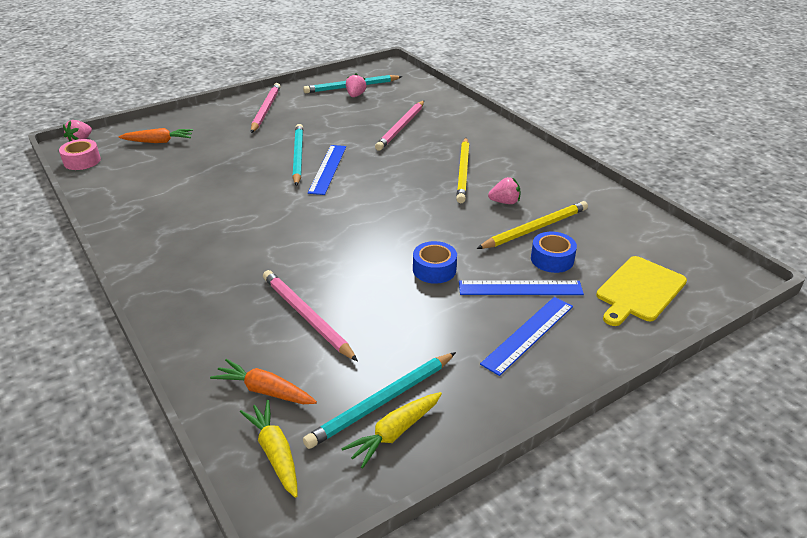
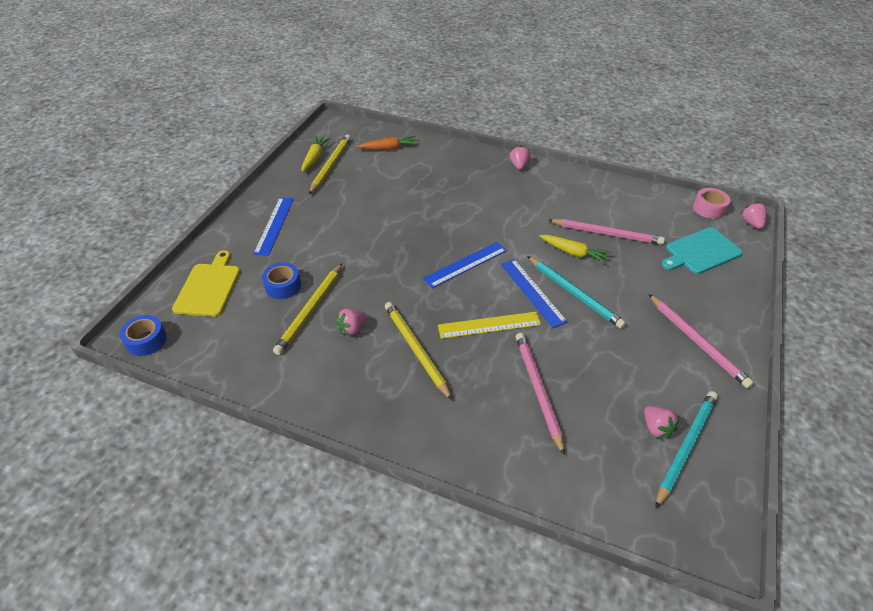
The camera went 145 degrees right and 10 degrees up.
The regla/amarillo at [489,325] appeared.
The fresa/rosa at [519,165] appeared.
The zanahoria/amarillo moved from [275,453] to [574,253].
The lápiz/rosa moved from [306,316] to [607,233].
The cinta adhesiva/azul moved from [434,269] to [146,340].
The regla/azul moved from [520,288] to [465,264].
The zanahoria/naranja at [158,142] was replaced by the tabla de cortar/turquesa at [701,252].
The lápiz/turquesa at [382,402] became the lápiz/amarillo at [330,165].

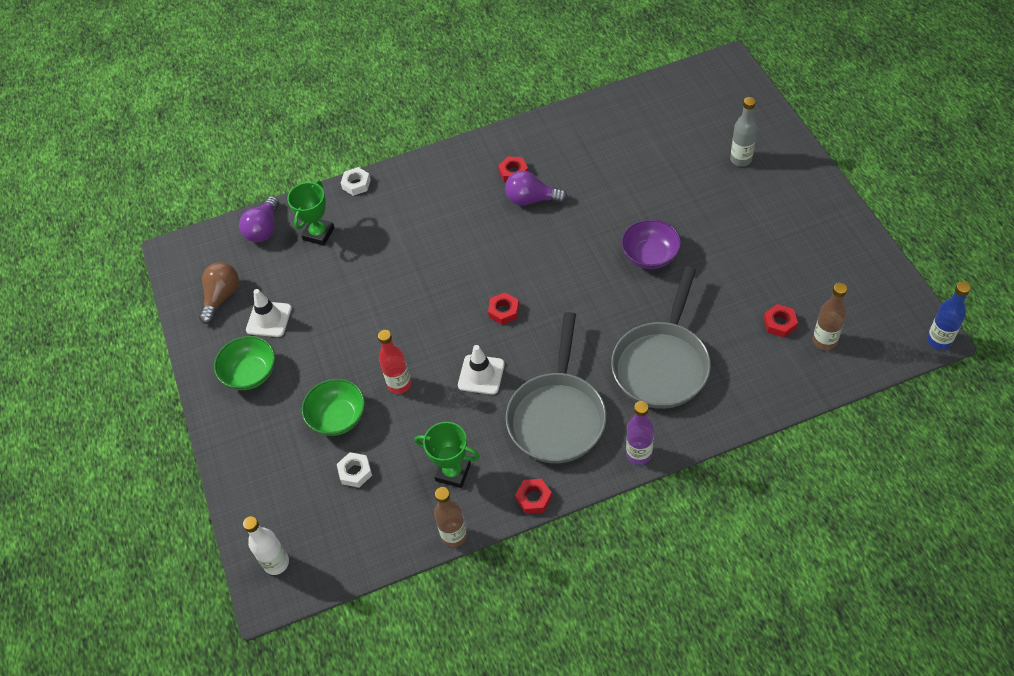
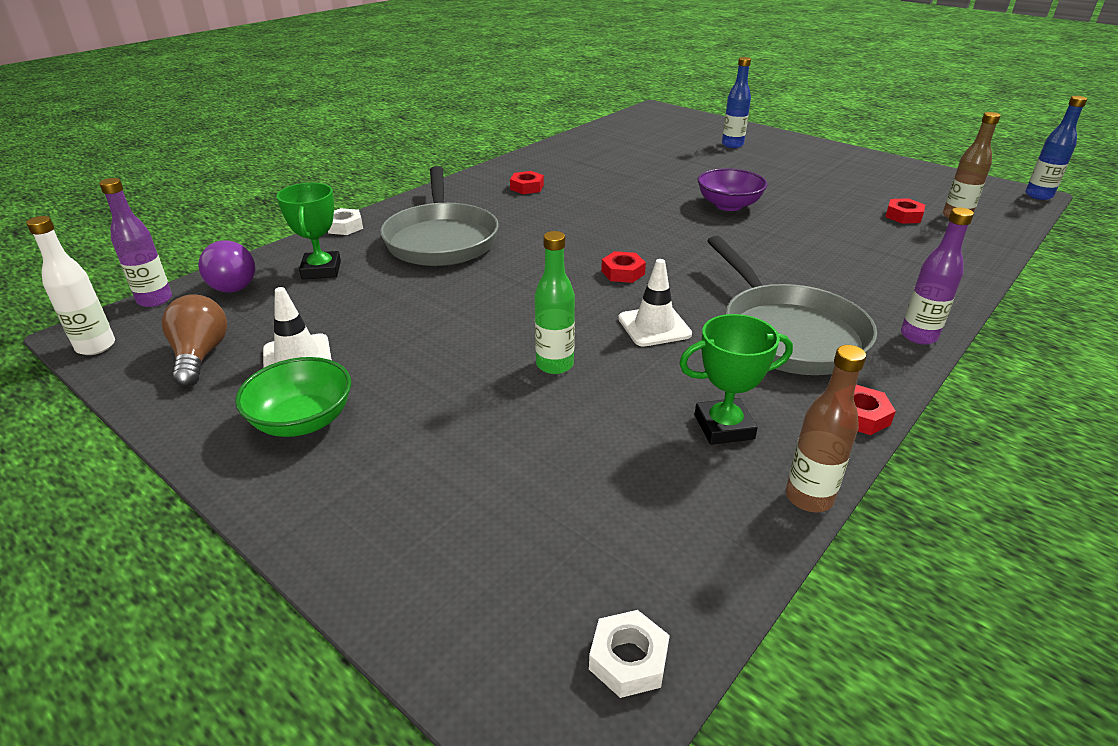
The camera went 35 degrees left and 20 degrees down.
The cuenco/verde at [338,417] disappeared.
The bombilla/morado at [531,199] disappeared.
The botella/morado at [155,300] appeared.
The botella/blanco moved from [276,563] to [96,346].
The tuerca/blanco moved from [355,472] to [628,659].
The sartén/gris moved from [662,364] to [441,239].
The botella/rojo at [399,384] became the botella/verde at [554,365].
The botella/gris at [741,159] became the botella/azul at [732,145].

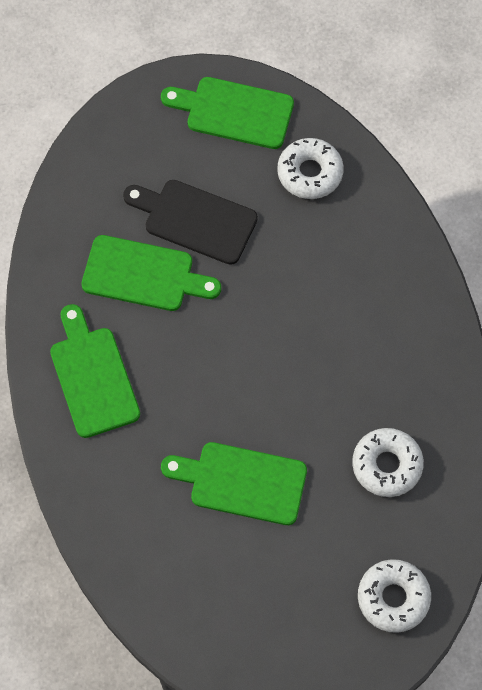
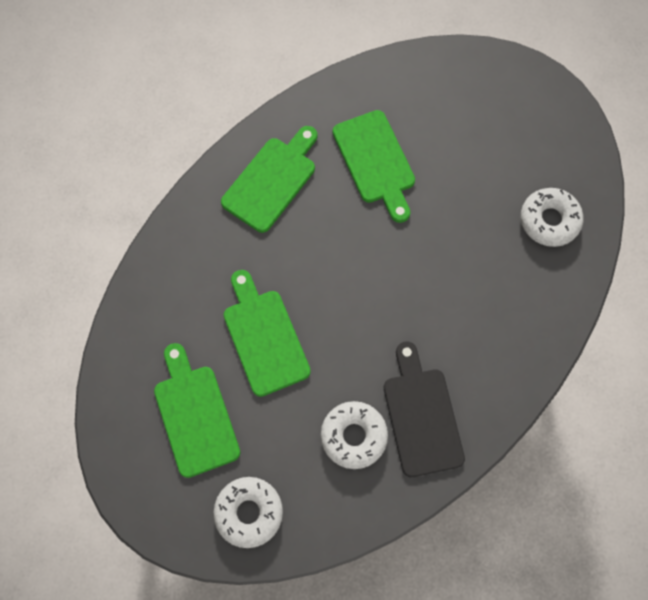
The camera went 55 degrees right and 5 degrees up.
The tabla de cortar/negro moved from [195,220] to [421,416].
The tabla de cortar/verde moved from [234,112] to [195,415].

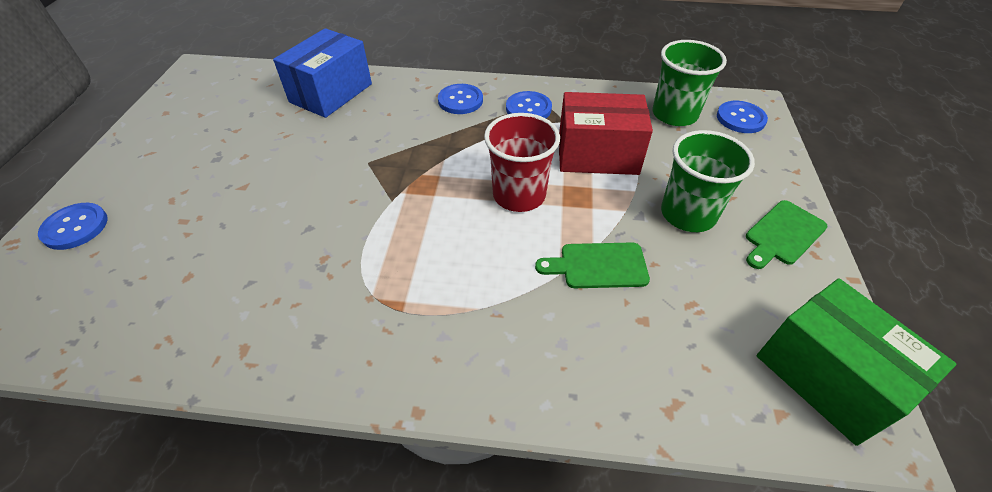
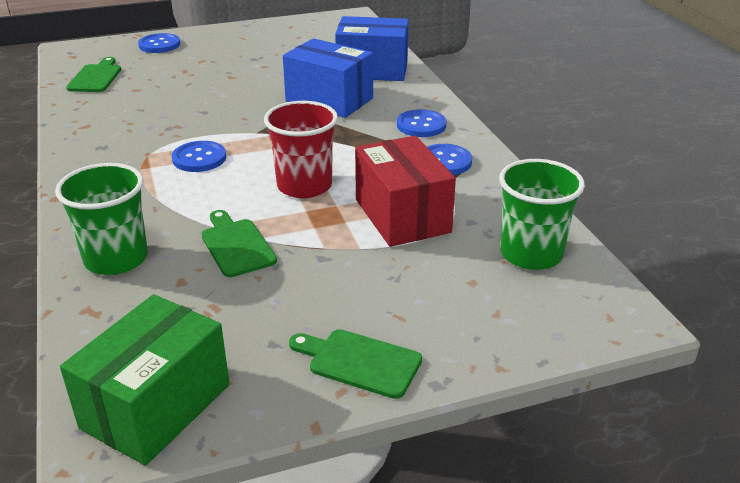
The camera went 65 degrees right and 15 degrees down.
The tabla de cortar/verde at [96,77] appeared.
The caja/azul at [329,100] appeared.
The vaso/verde moved from [688,214] to [116,259].
The botón/azul moved from [740,118] to [199,158].

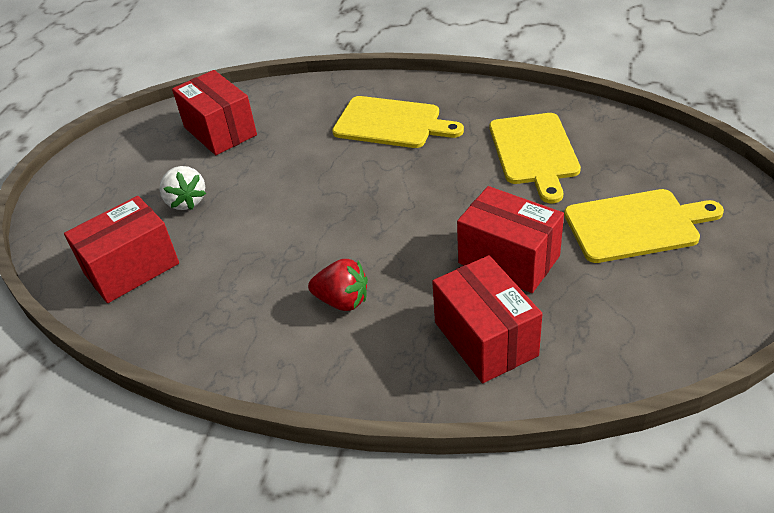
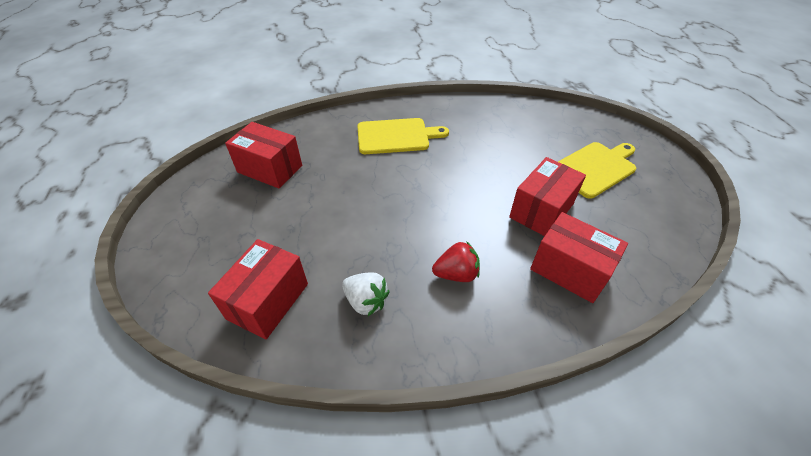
The camera went 30 degrees left and 5 degrees up.
The tabla de cortar/amarillo at [534,152] disappeared.
The fresa/blanco moved from [186,201] to [366,301].
The caja/rojo at [508,259] turned 60 degrees counterclockwise.

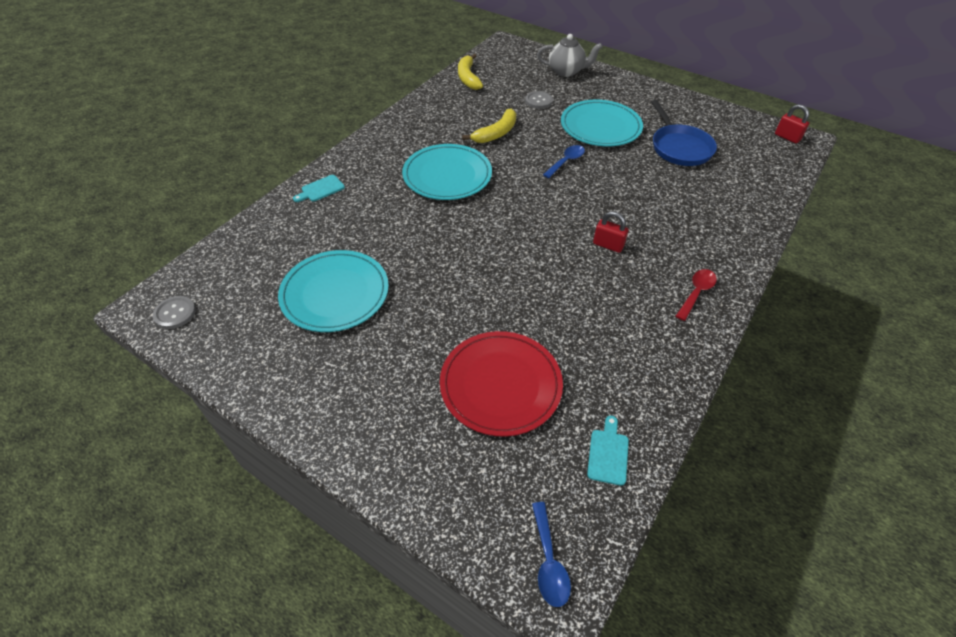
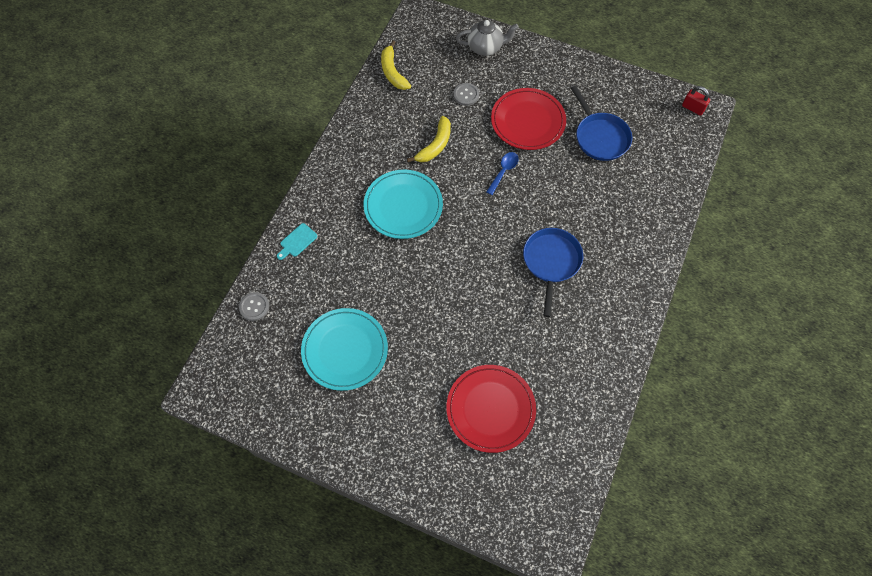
The camera went 10 degrees left and 15 degrees up.
The cuchara/azul at [548,561] disappeared.
The tabla de cortar/turquesa at [608,453] disappeared.
The cuchara/rojo at [696,293] disappeared.
The botón/gris moved from [175,313] to [254,307].
The candado/rojo at [608,245] was replaced by the sartén/azul at [551,262].
The plato/turquesa at [600,127] became the plato/rojo at [528,121].

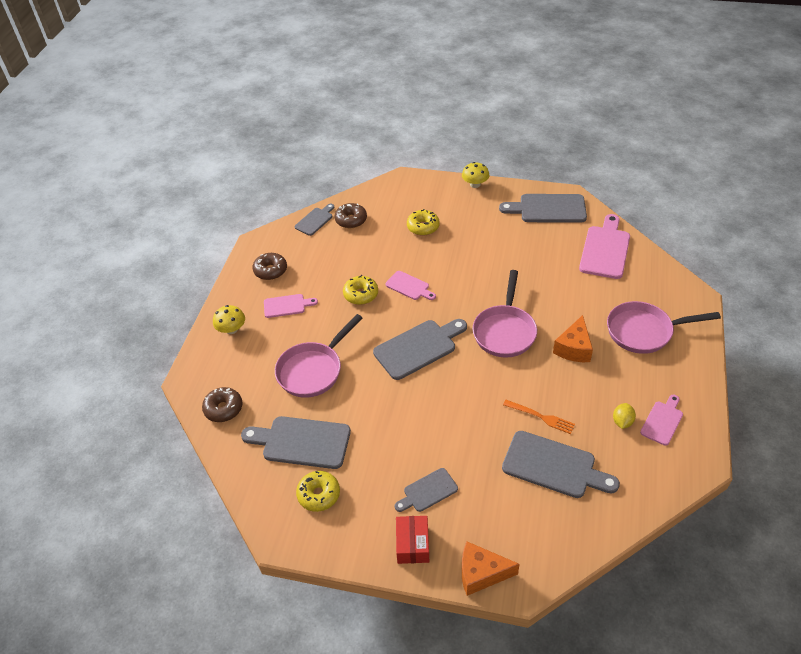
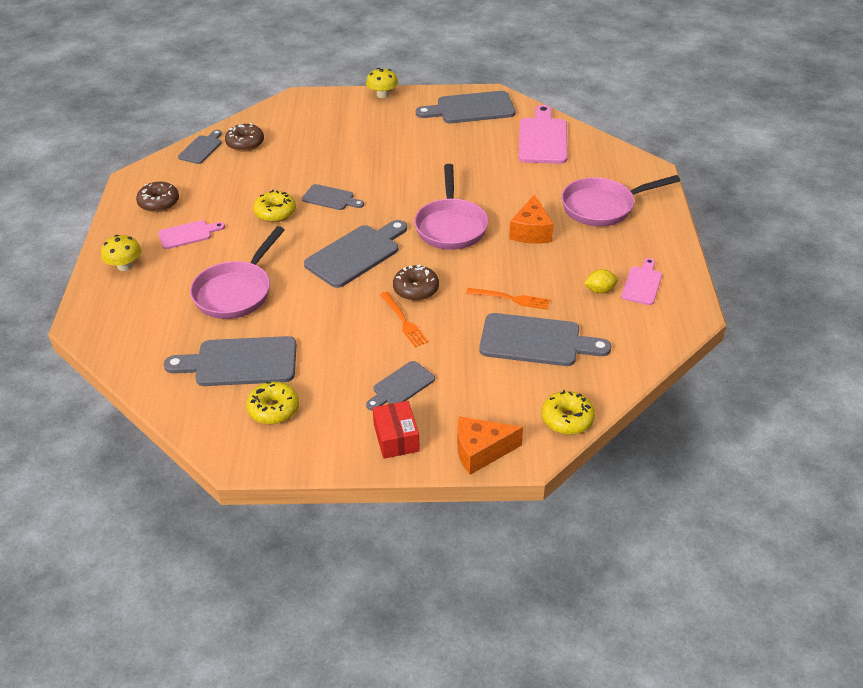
The camera went 15 degrees left and 5 degrees down.
The tenedor/naranja at [404,321] appeared.
The rosquilla/marrón moved from [223,409] to [416,289].
The rosquilla/amarillo moved from [423,227] to [567,419].
The tabla de cortar/rosa at [409,286] became the tabla de cortar/gris at [330,198].
The limón/amarillo at [622,422] turned 75 degrees clockwise.

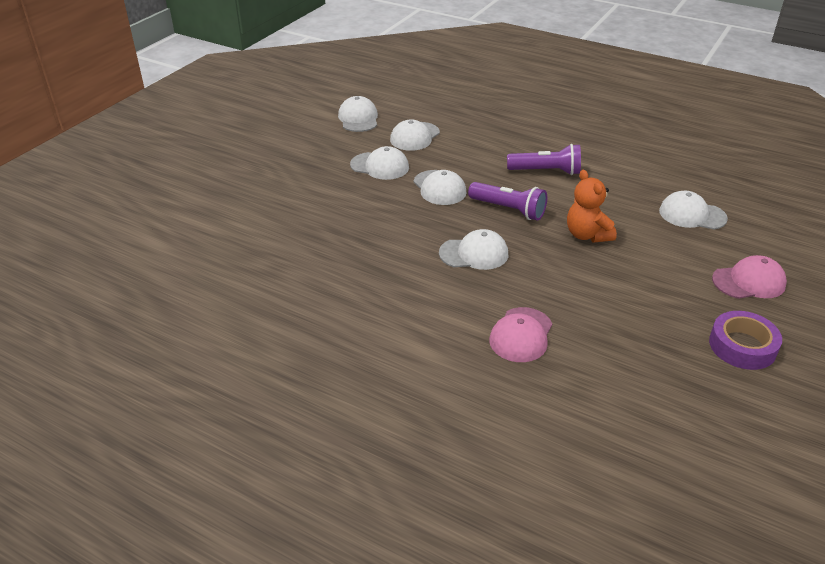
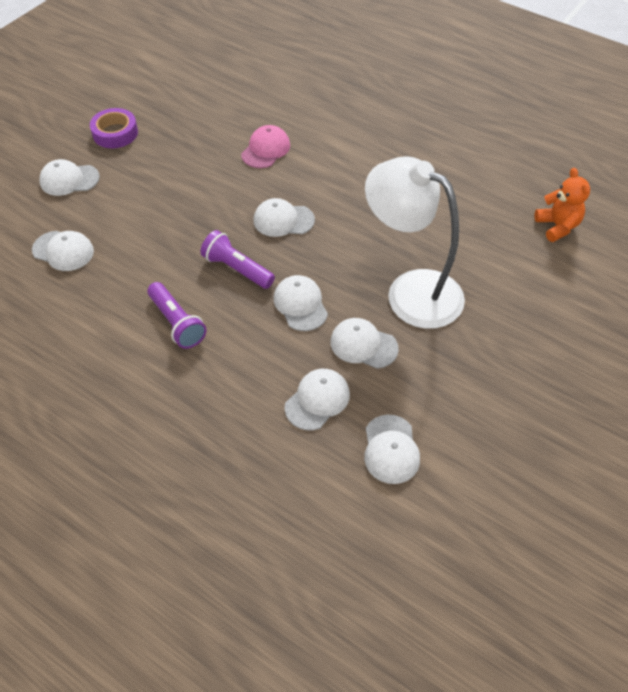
The camera went 175 degrees left and 15 degrees up.
The lámpara/blanco at [411,291] appeared.
The osito/naranja moved from [587,235] to [557,226].
The gorra/rosa at [749,282] became the gorra/blanco at [69,180].
The lámpara de mano/morado at [546,171] turned 135 degrees counterclockwise.

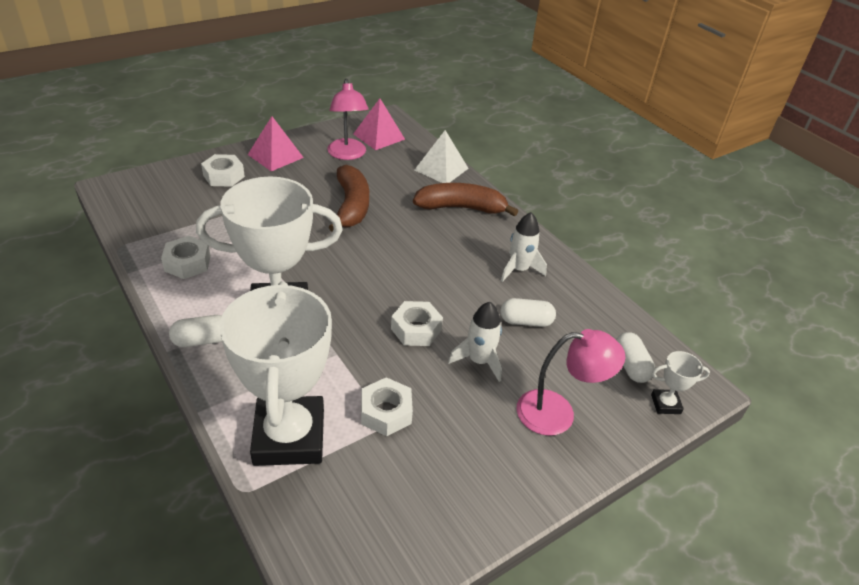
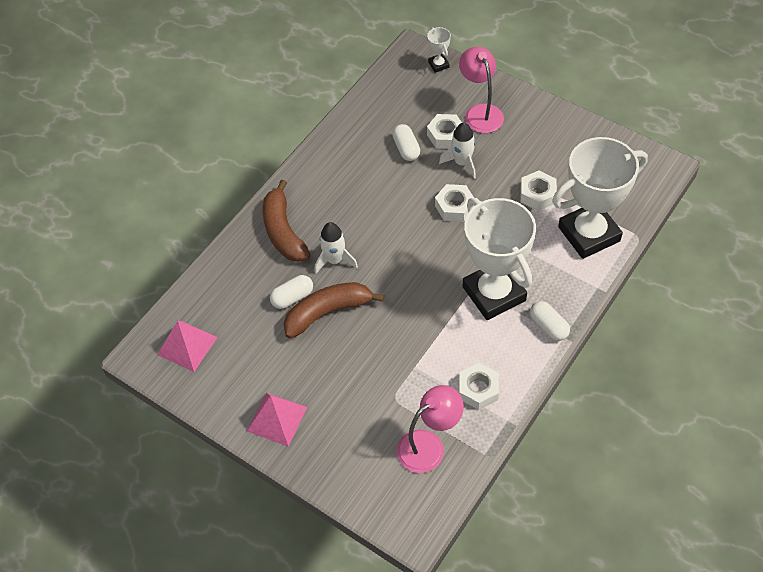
The camera went 105 degrees left and 15 degrees up.
The pirámide/blanco at [441,169] disappeared.
The tuerca/blanco moved from [224,176] to [446,135].
The lámpara/rosa moved from [347,154] to [429,445].
The cohete/blanco moved from [519,269] to [335,260].
The cápsula/blanco moved from [630,366] to [292,297].

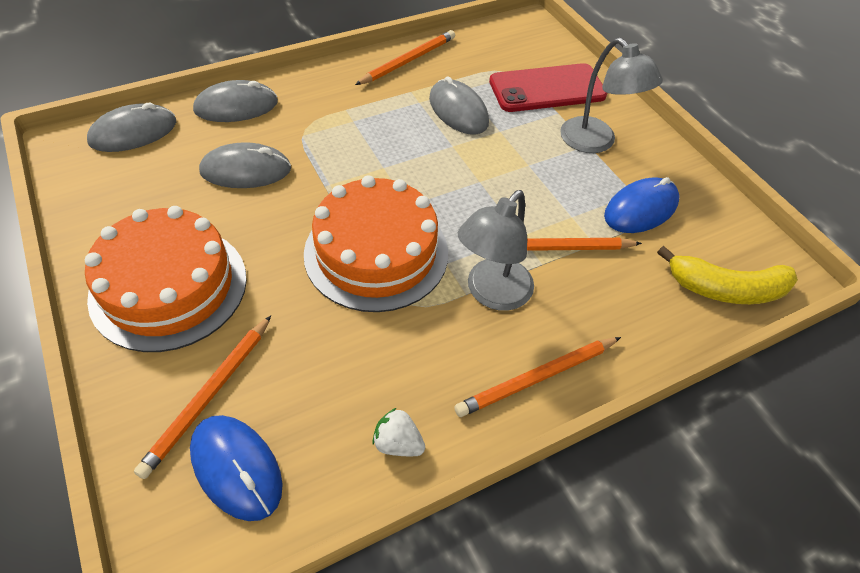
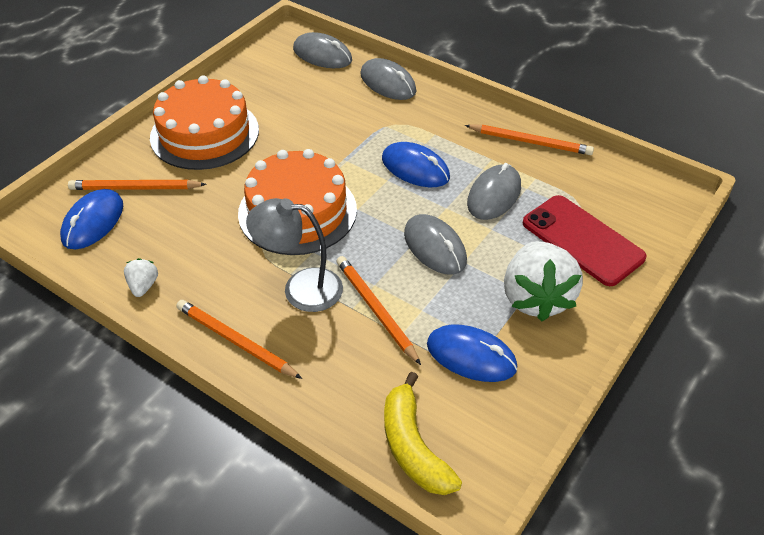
The camera went 65 degrees right and 5 degrees down.
The ratón/azul at [415,168] appeared.
The ratón/gris moved from [246,170] to [435,247].
The lámpara/gris at [596,142] was replaced by the fresa/blanco at [536,298].

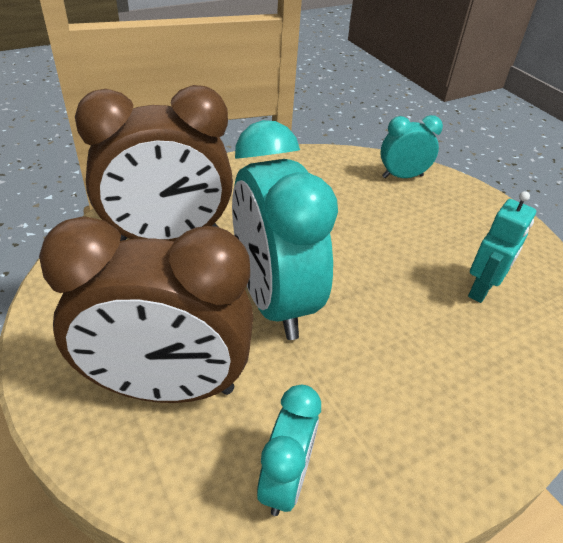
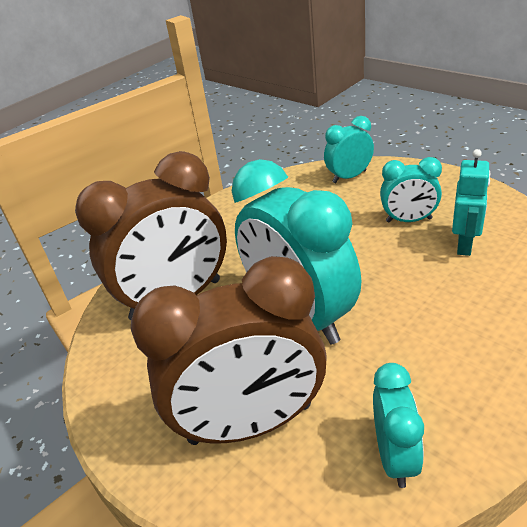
The camera went 10 degrees left and 5 degrees down.
The despertador/turquesa at [409,220] appeared.

